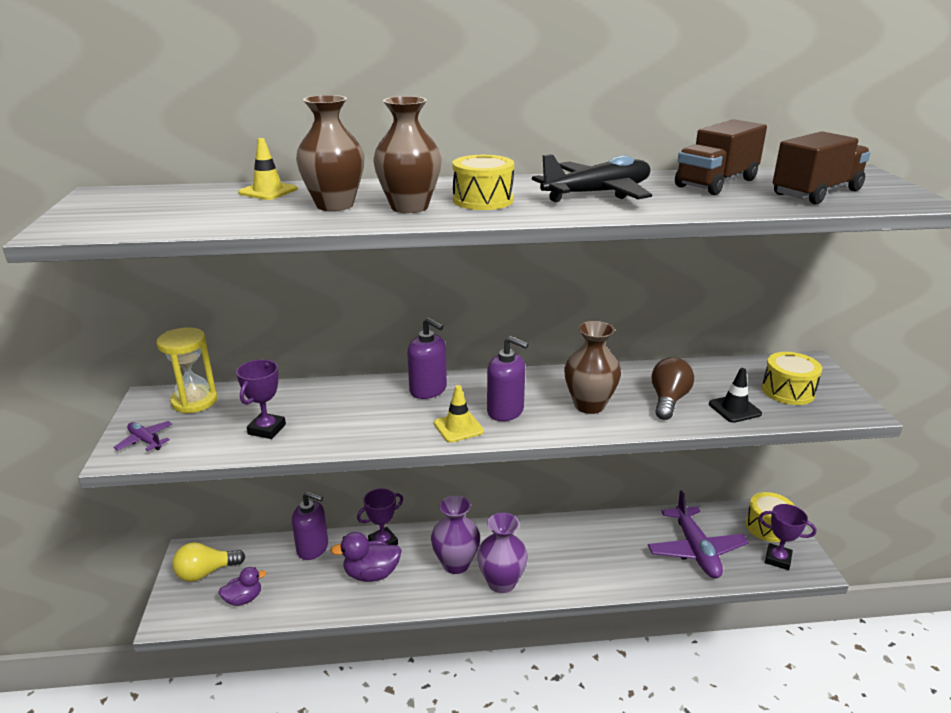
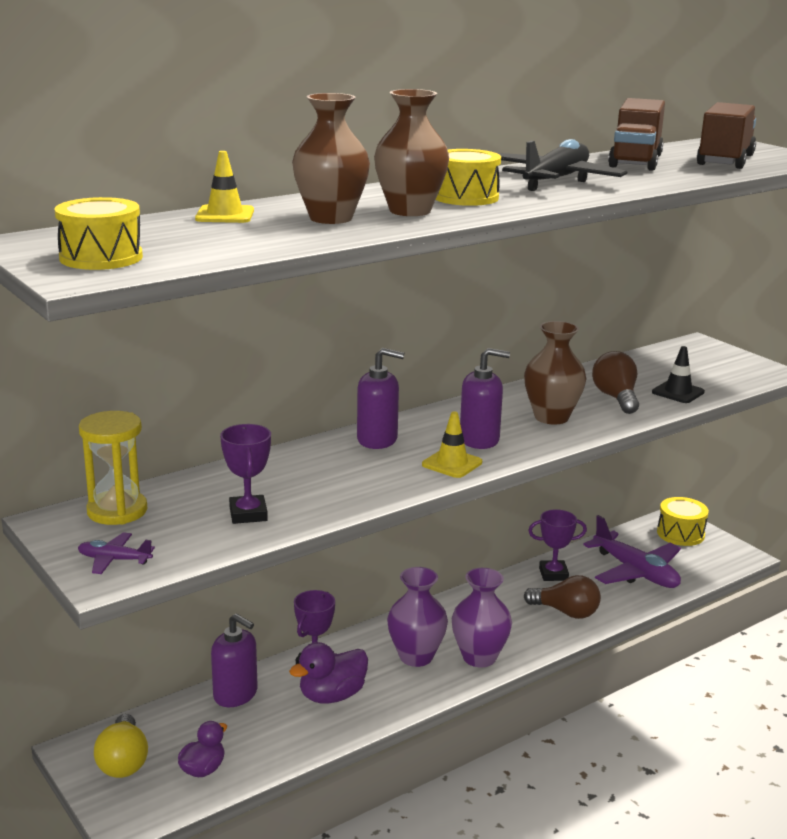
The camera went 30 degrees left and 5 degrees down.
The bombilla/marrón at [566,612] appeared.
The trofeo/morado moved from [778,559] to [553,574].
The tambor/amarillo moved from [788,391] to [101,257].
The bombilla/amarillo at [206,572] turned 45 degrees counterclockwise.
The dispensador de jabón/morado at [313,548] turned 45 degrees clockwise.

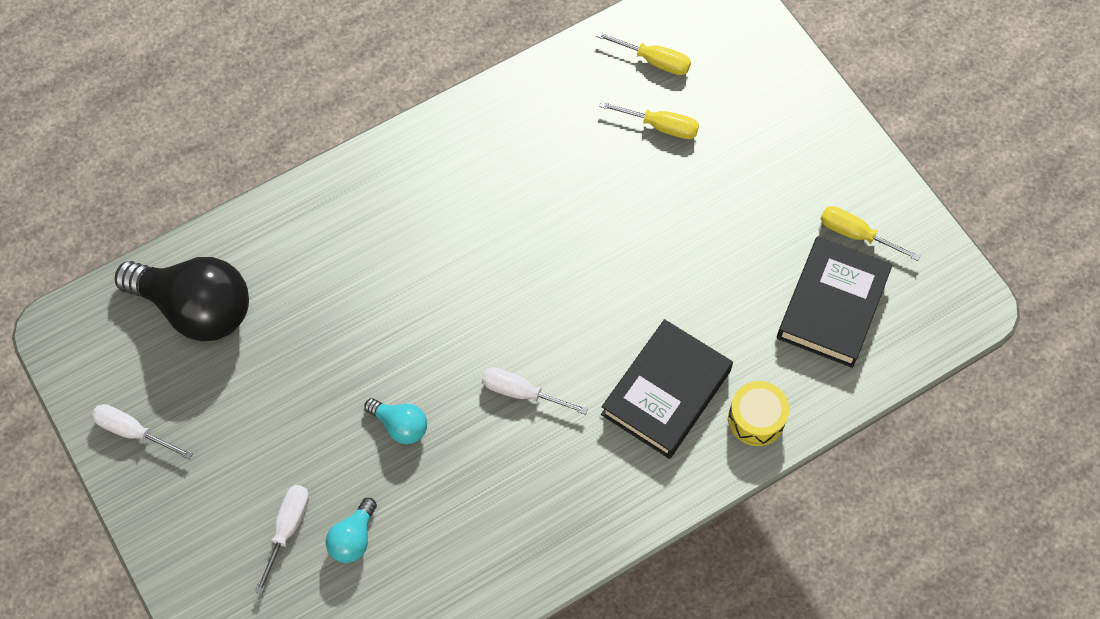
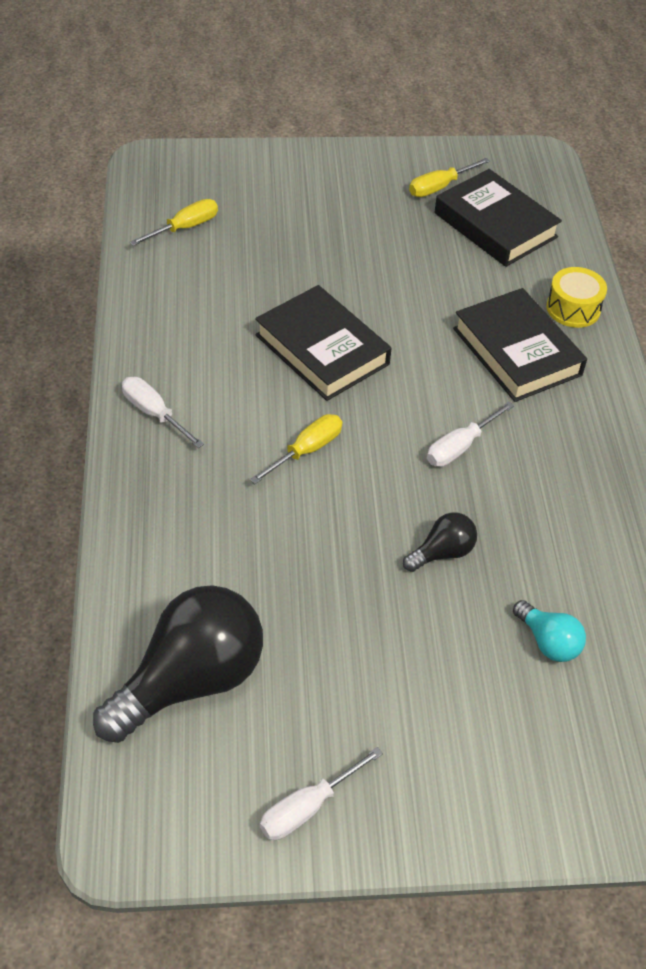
The camera went 65 degrees left and 15 degrees down.
The libro/negro at [322,350] appeared.
The destornillador/blanco moved from [288,528] to [154,413].
The destornillador/amarillo moved from [661,126] to [307,450].
The bombilla/turquesa at [400,425] became the bombilla/negro at [442,552].

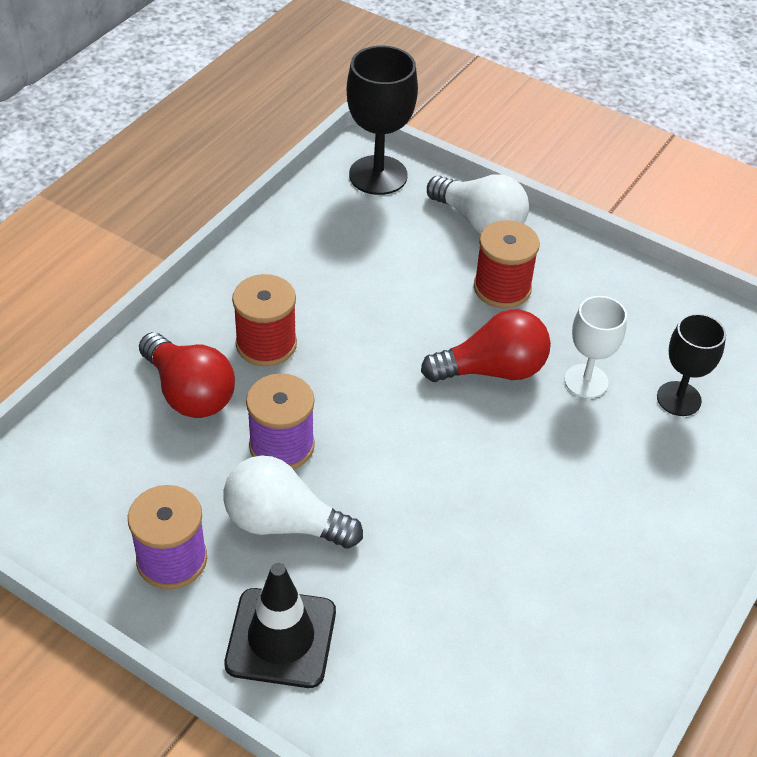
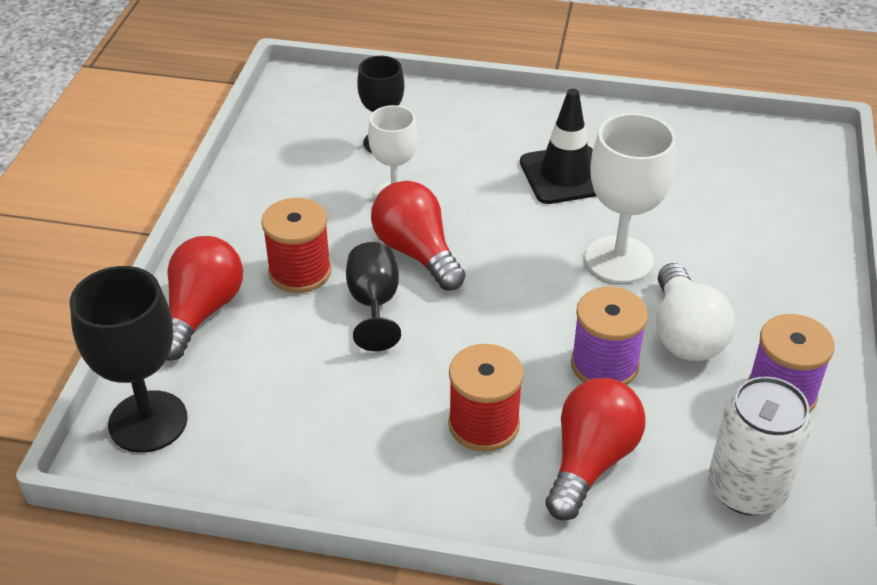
The camera went 110 degrees left and 5 degrees down.
The copa/negro at [374,304] appeared.
The copa/blanco at [619,259] appeared.
The lata/blanco at [746,489] appeared.
The cono de tráfico/negro moved from [281,638] to [565,175].
The bombilla/blanco at [479,222] became the bombilla/rojo at [201,312].

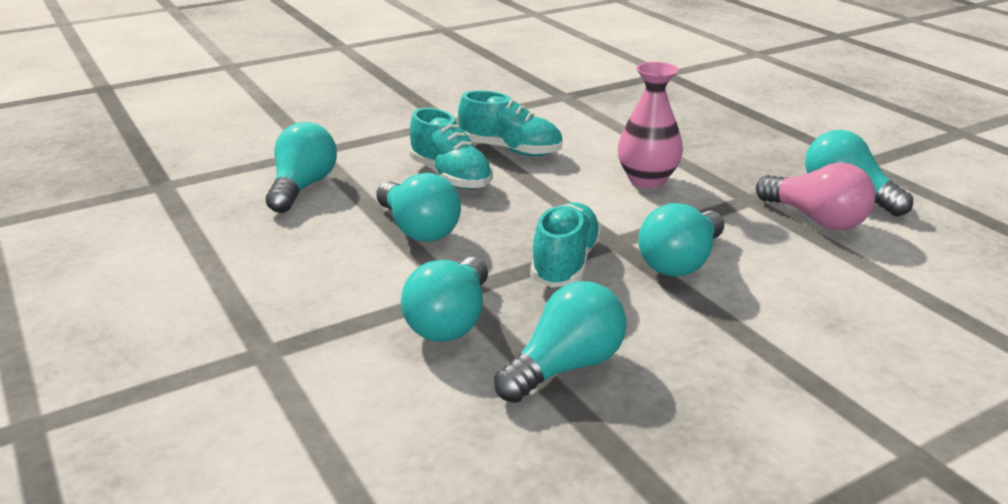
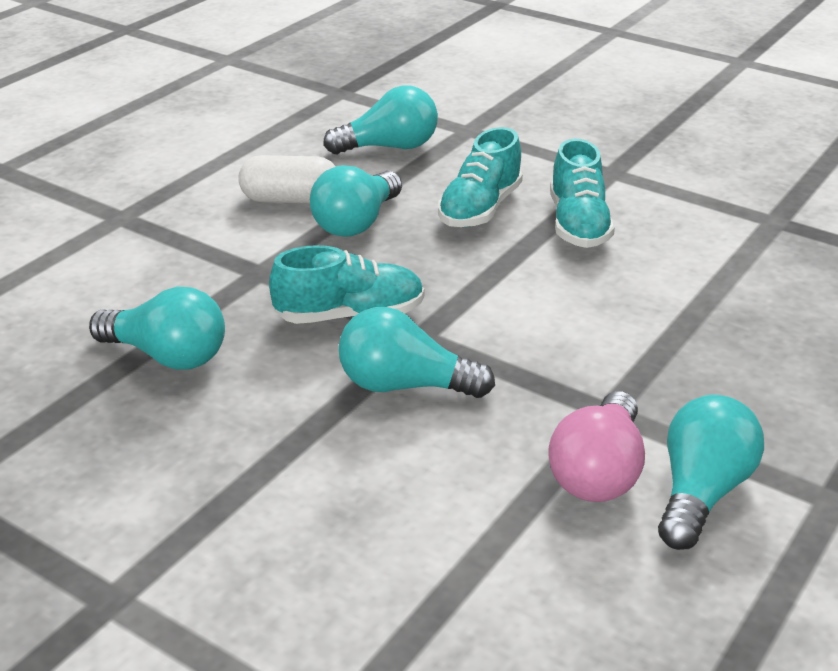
The camera went 65 degrees right and 5 degrees up.
The bombilla/turquesa at [450,321] disappeared.
The florero/rosa at [647,180] disappeared.
The cápsula/blanco at [290,200] appeared.

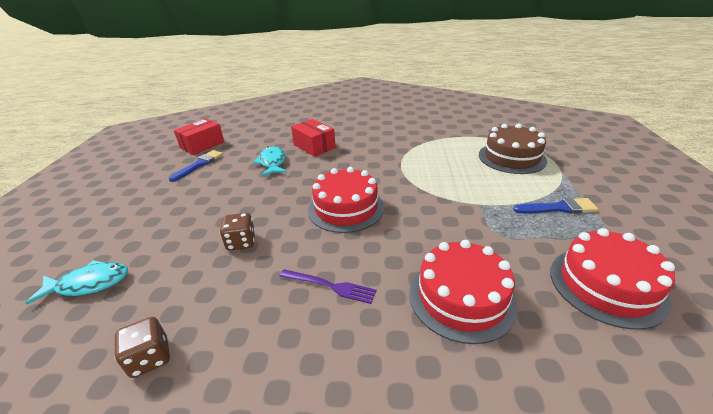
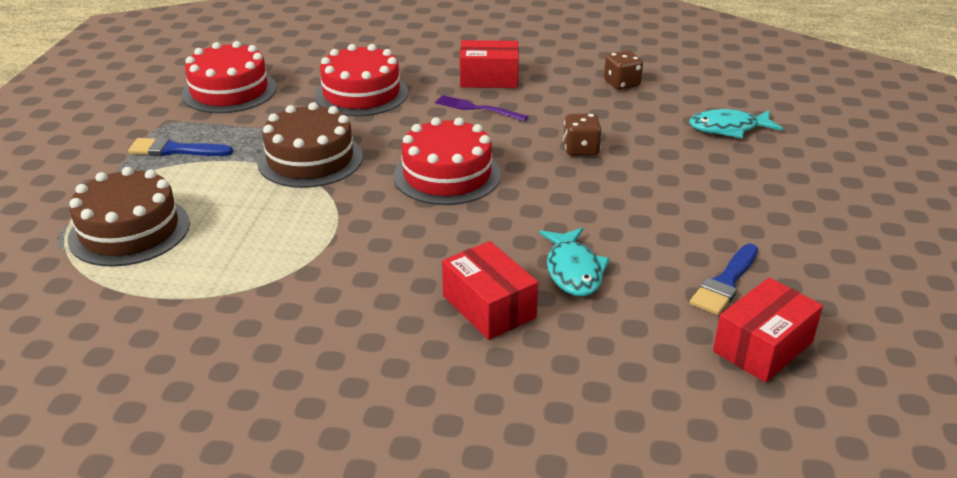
The camera went 175 degrees left and 0 degrees up.
The tarta/marrón at [310,159] appeared.
The caja/rojo at [489,78] appeared.

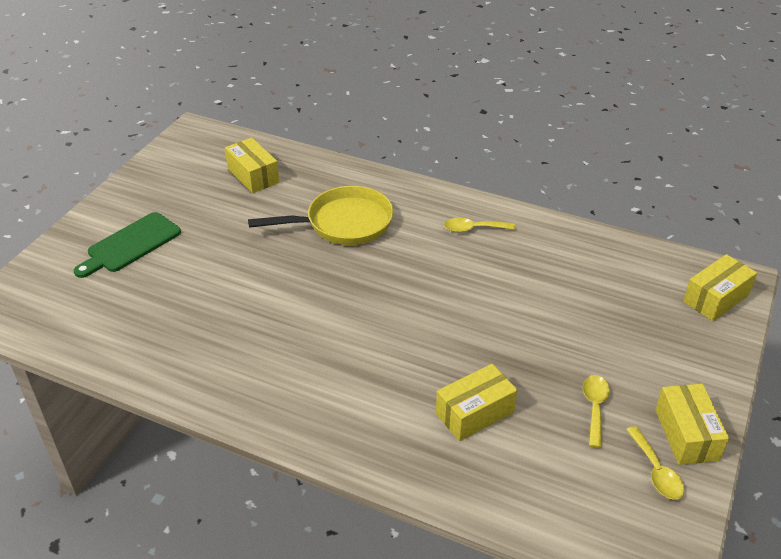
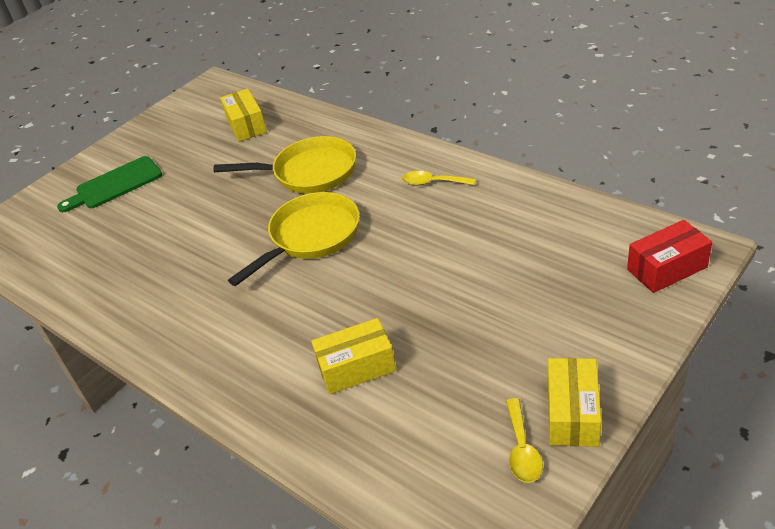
The camera went 20 degrees right and 0 degrees up.
The cuchara/amarillo at [594,407] disappeared.
The sartén/amarillo at [311,237] appeared.
The caja/amarillo at [716,298] became the caja/rojo at [667,268].

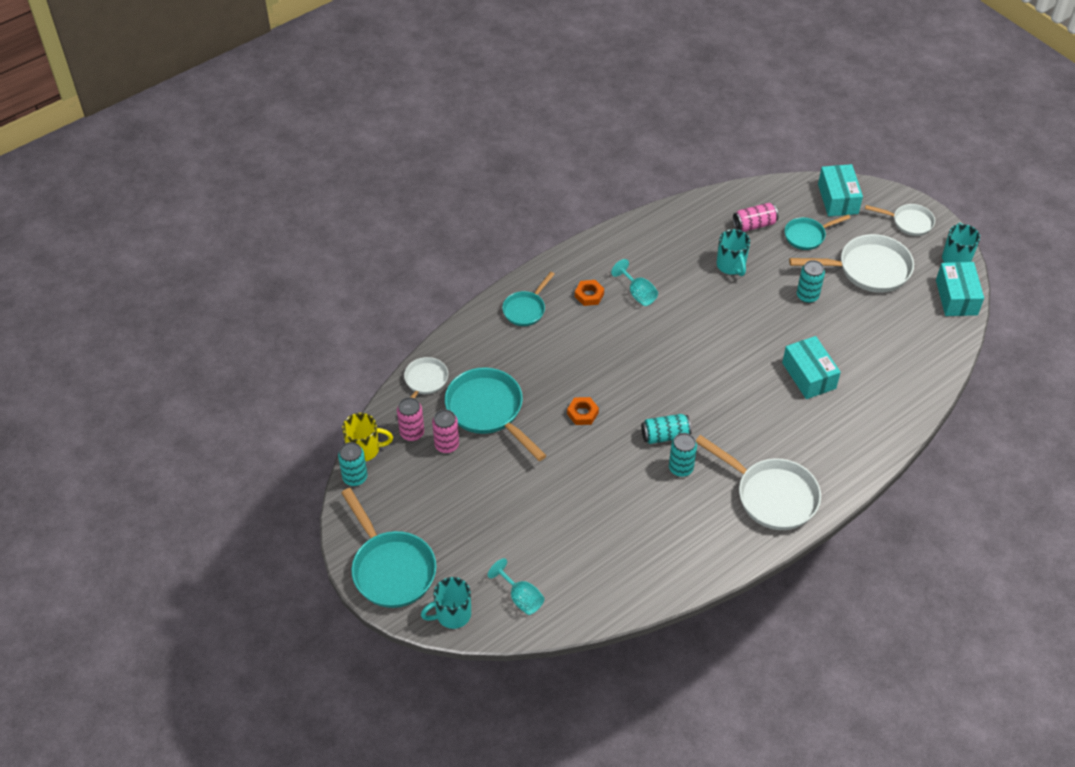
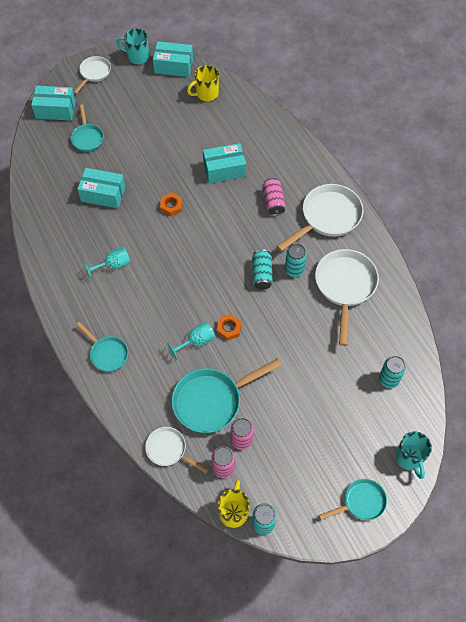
The camera went 80 degrees left and 10 degrees up.
The taza/amarillo at [206,94] appeared.
The copa/turquesa moved from [521,598] to [196,342].
The tuerca/naranja moved from [589,295] to [171,206].
The lata/rosa moved from [754,225] to [273,202].
The sartén/blanco moved from [868,269] to [345,287].
The lata/turquesa moved from [807,296] to [388,379].
The taza/turquesa at [731,266] was replaced by the caja/turquesa at [103,194].
The sartén/turquesa at [391,568] changed to 0.58 times the size.

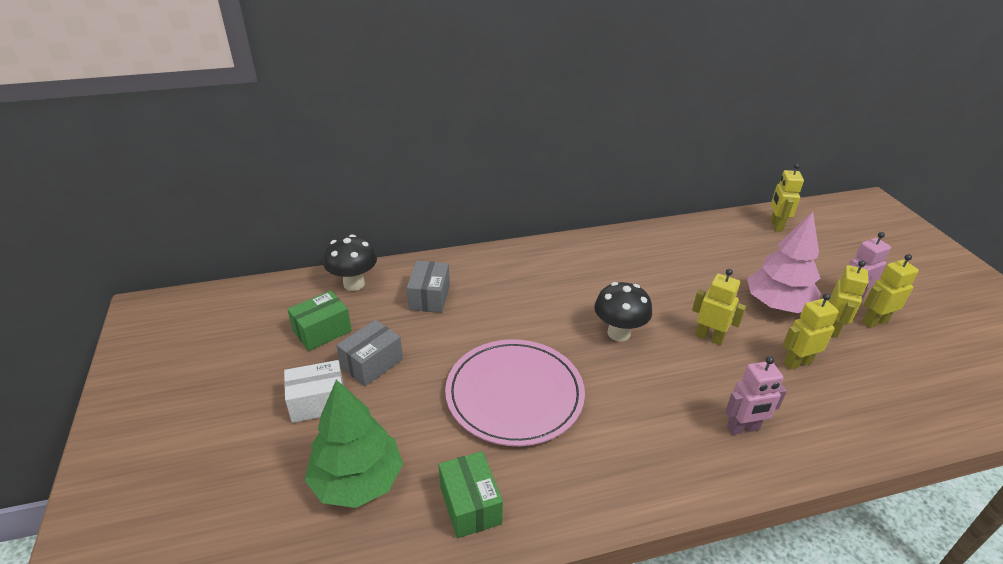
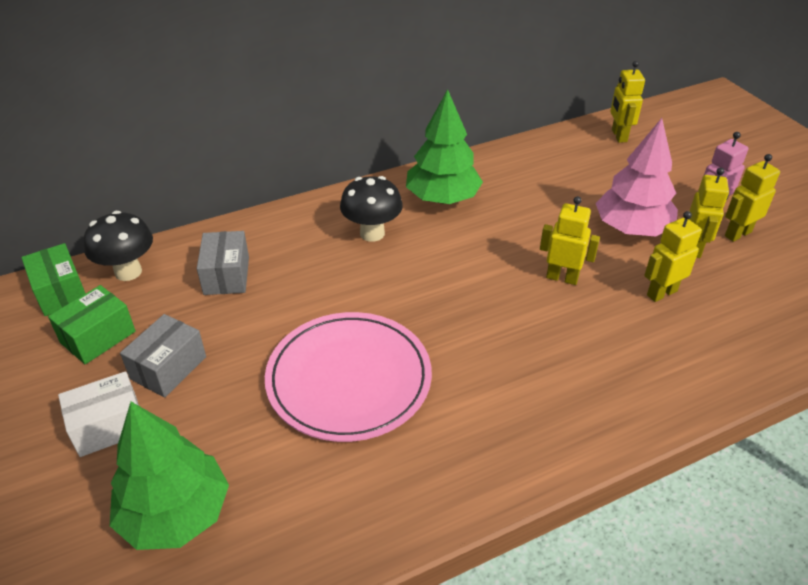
The camera went 10 degrees left and 5 degrees up.
The robot/rosa at [743,428] disappeared.
The árbol/verde at [442,198] appeared.
The caja/verde moved from [470,505] to [60,292].
The seta/negro moved from [618,333] to [372,233].

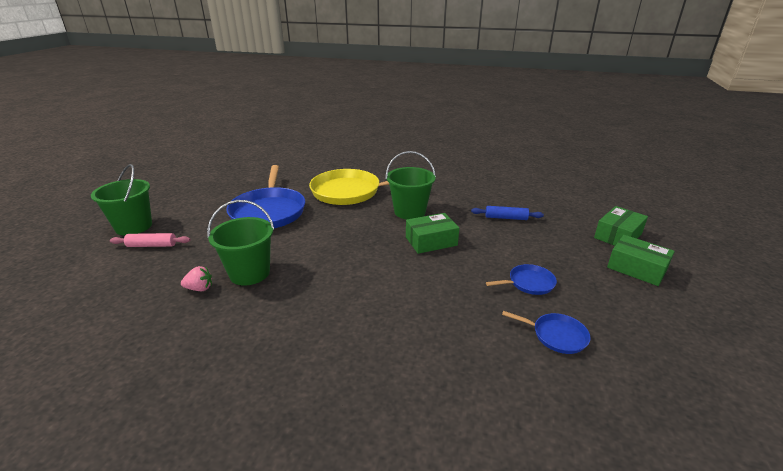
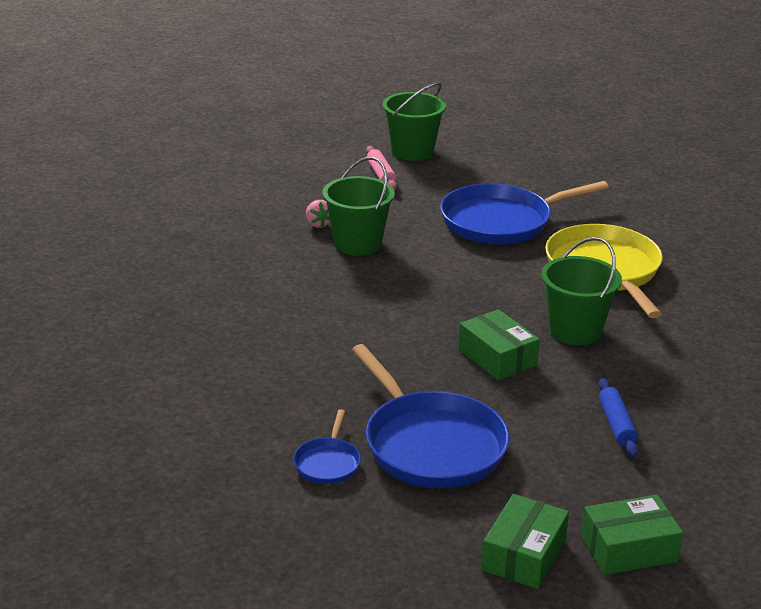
The camera went 75 degrees right and 0 degrees up.
The caja/verde at [618,235] turned 45 degrees counterclockwise.
The sartén/azul at [529,283] changed to 2.16 times the size.

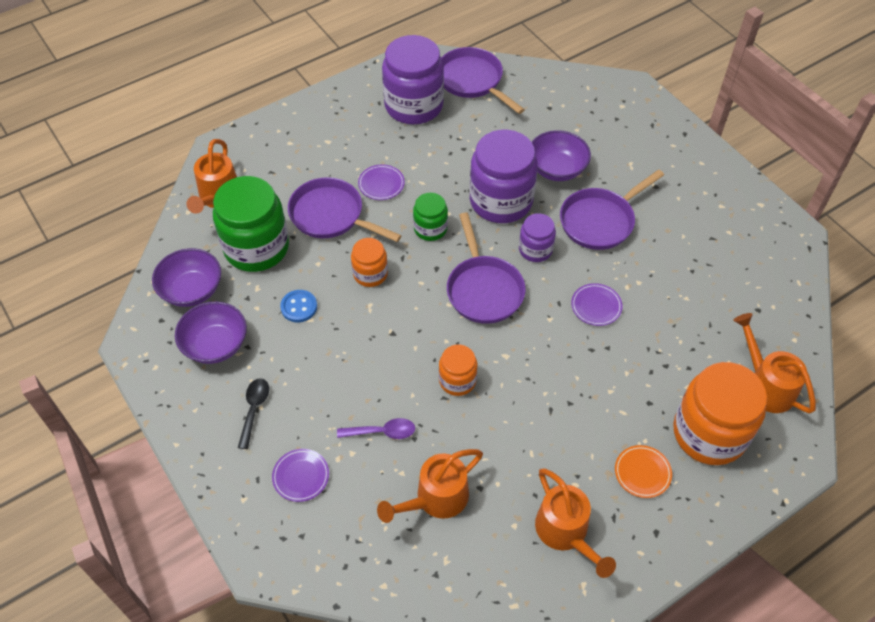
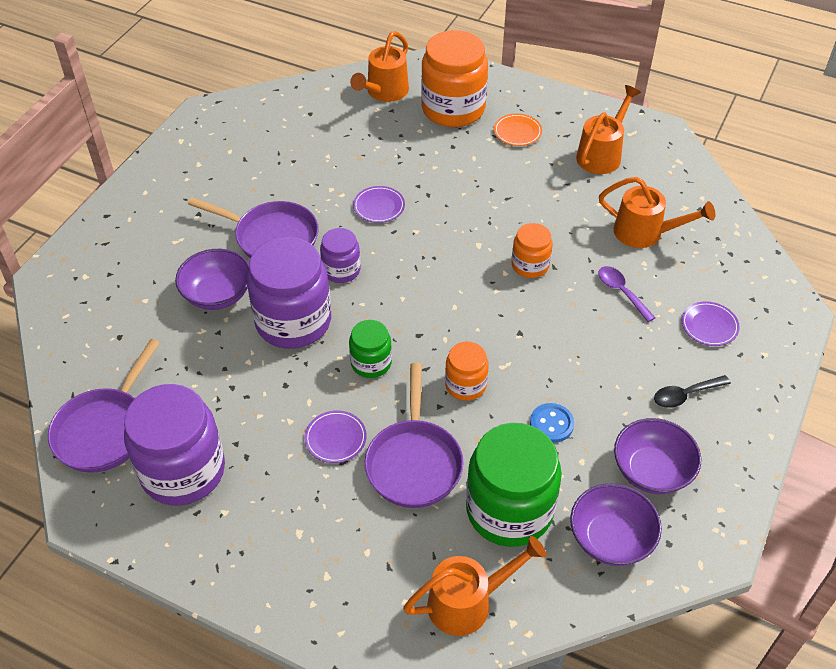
The camera went 120 degrees left and 5 degrees down.
The sartén/morado at [483,289] disappeared.

